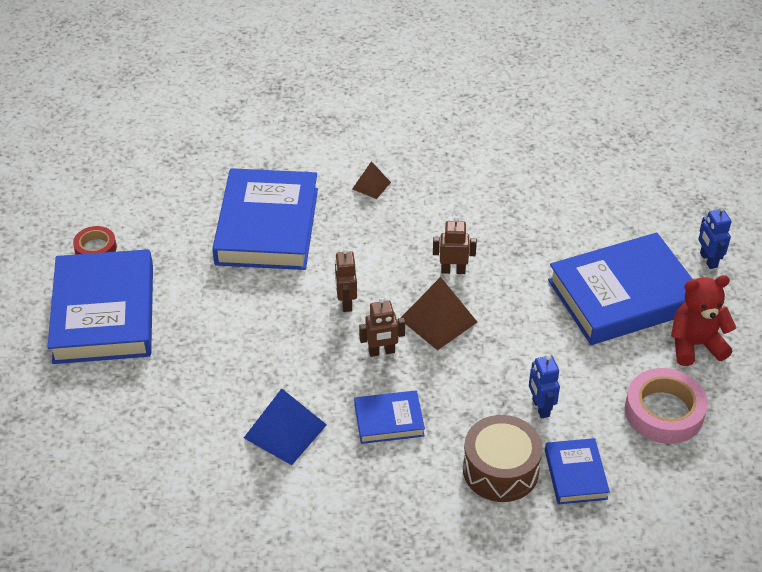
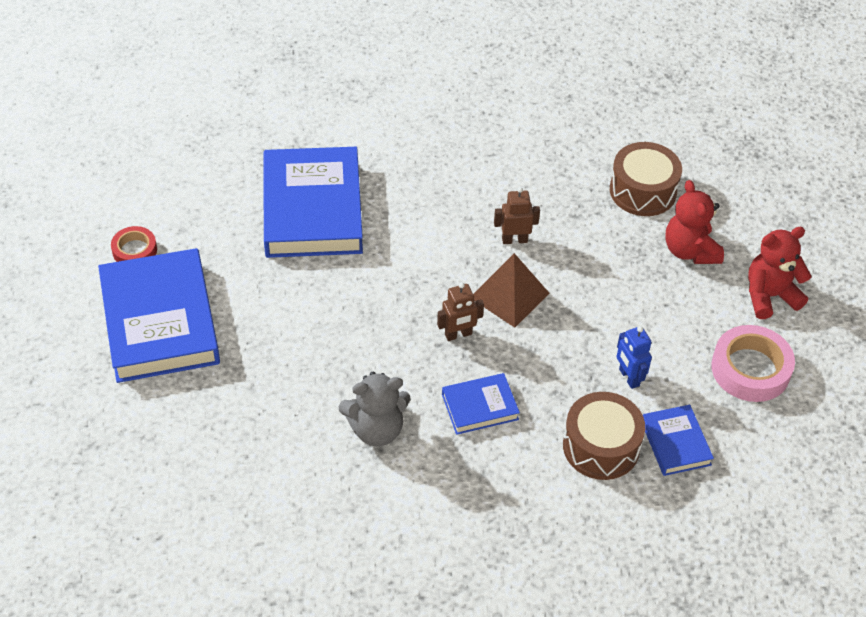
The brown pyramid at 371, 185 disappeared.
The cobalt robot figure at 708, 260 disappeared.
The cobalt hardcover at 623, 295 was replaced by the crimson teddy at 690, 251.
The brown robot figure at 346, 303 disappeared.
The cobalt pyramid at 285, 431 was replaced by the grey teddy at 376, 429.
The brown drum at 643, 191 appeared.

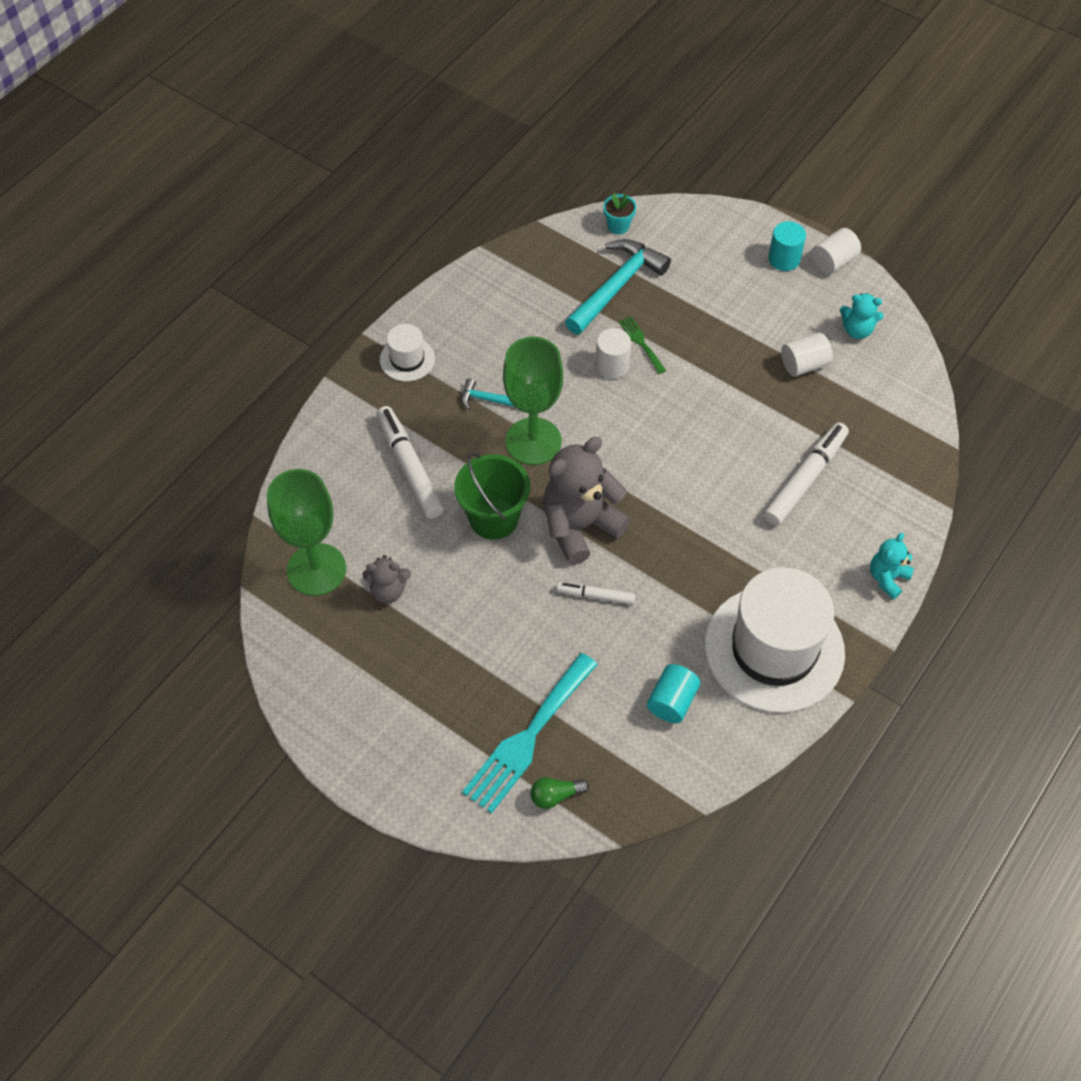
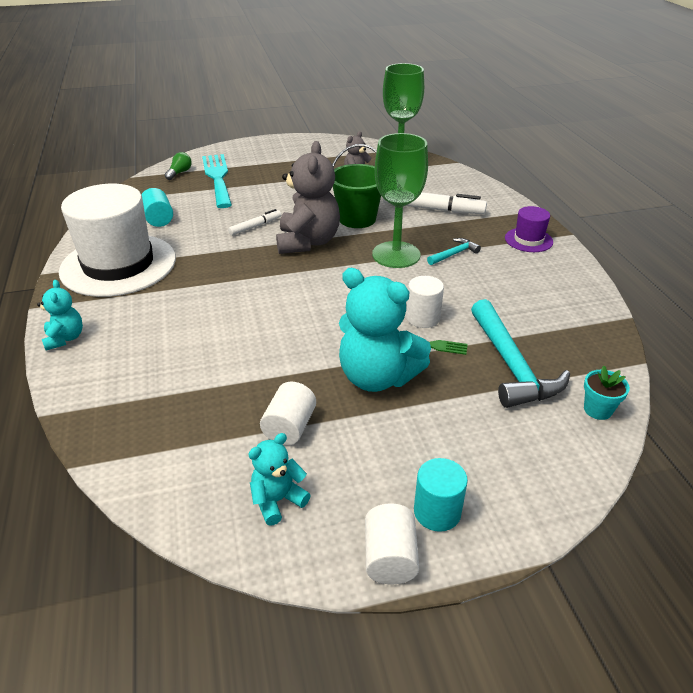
The snow-white hat at 407, 359 became the purple hat at 528, 240.
The snow-white marker pen at 805, 479 disappeared.
The teal teddy at 377, 377 appeared.

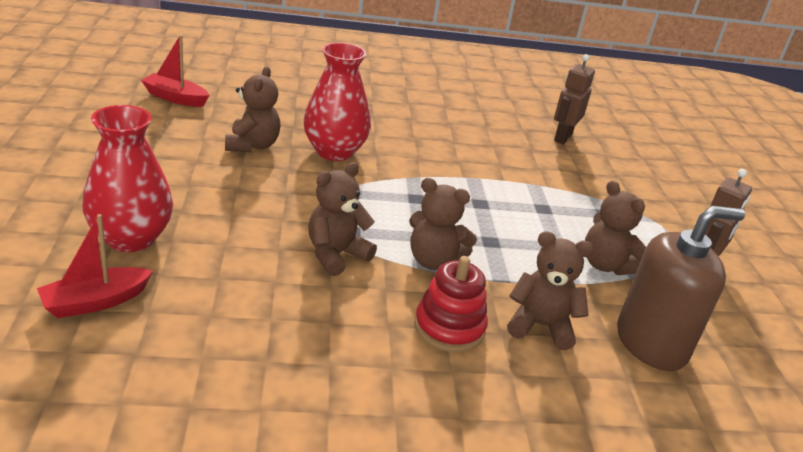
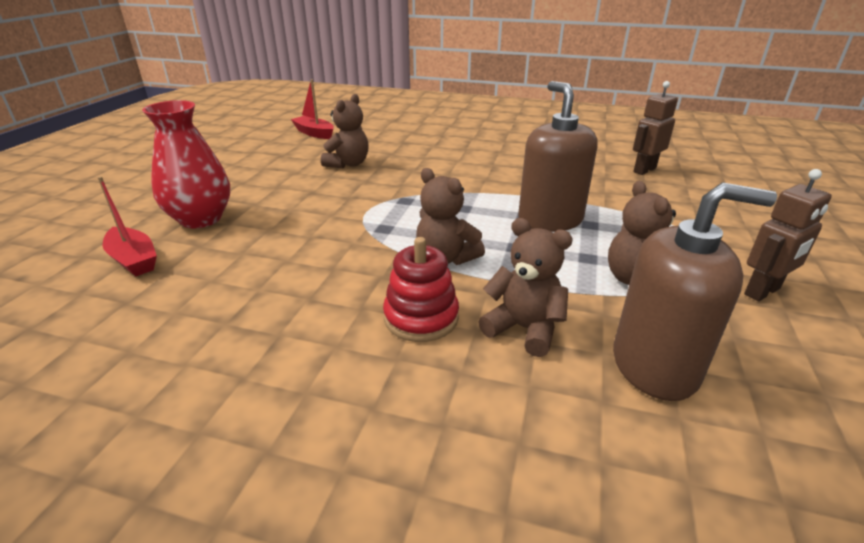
The crimson tall vase at 334, 151 disappeared.
The brown teddy at 336, 255 disappeared.
The crimson toy boat at 95, 302 turned 120 degrees counterclockwise.
The brown soap pump at 550, 220 appeared.

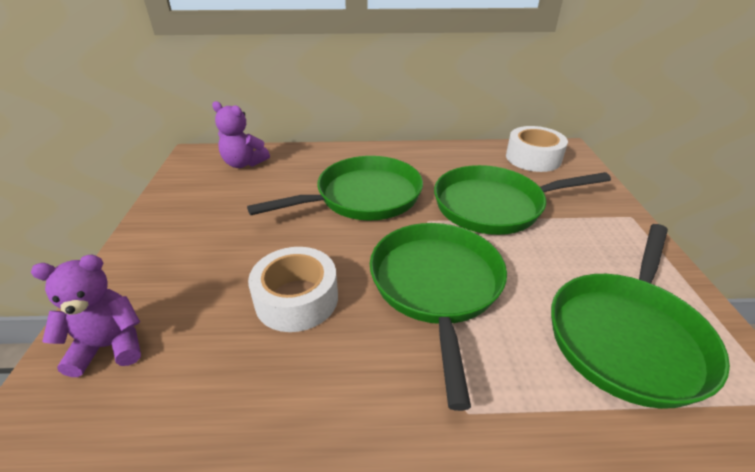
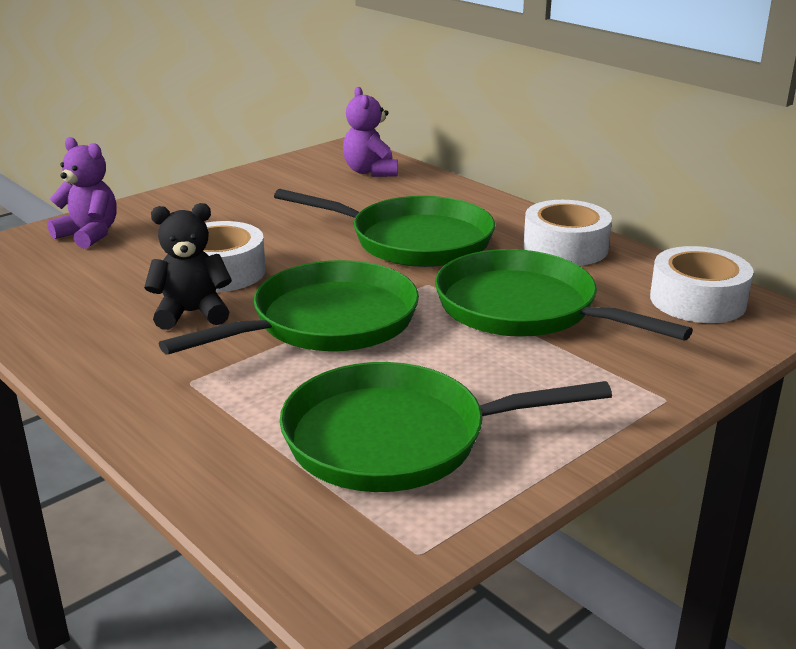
The snow-white roll of tape at 565, 247 appeared.
The jet-black teddy at 192, 313 appeared.

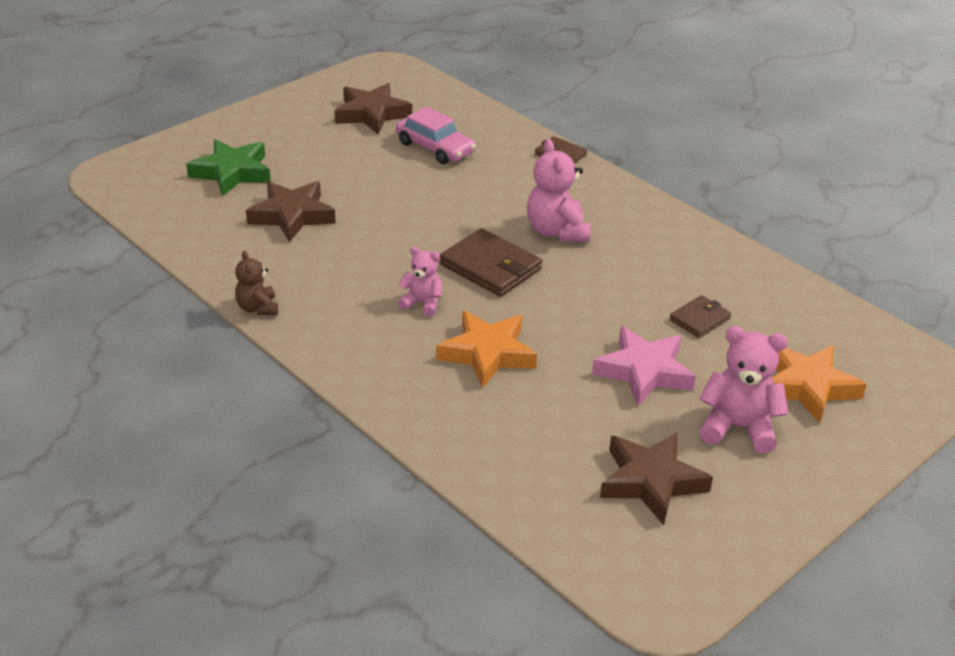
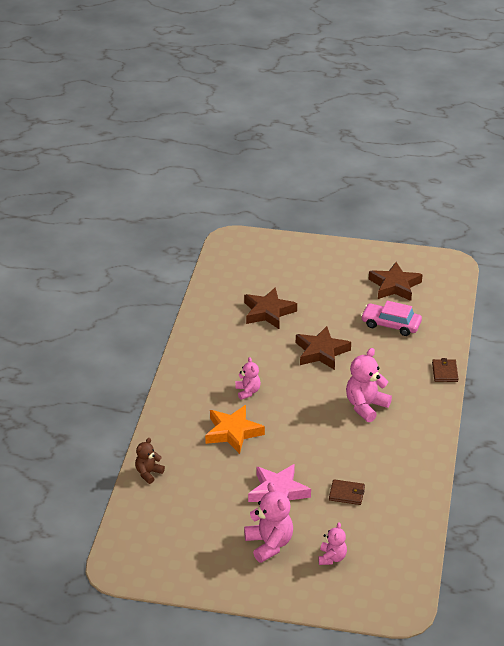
The pink toy car at 435, 148 turned 105 degrees clockwise.
The green star shape at 232, 172 disappeared.
The brown wallet at 490, 267 disappeared.
The brown teddy moved from 257, 308 to 148, 473.
The orange star shape at 808, 387 was replaced by the pink teddy at 332, 558.
The brown star shape moved from 651, 481 to 321, 352.

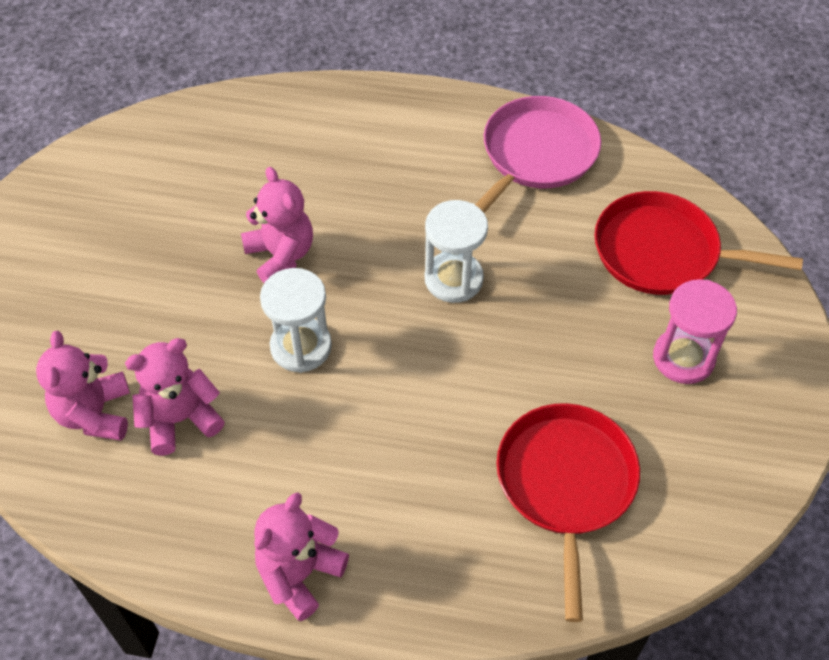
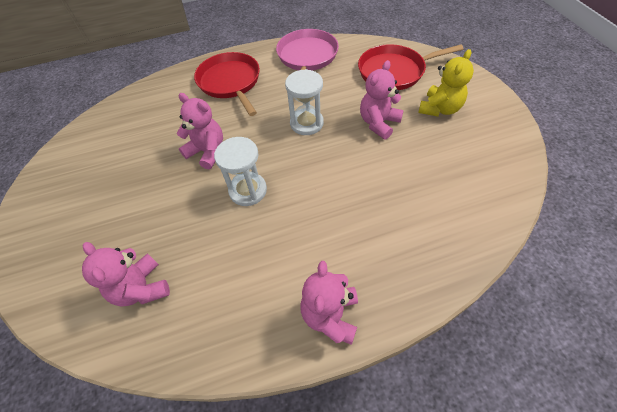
The pink sandglass at 683, 358 was replaced by the golden teddy at 439, 109.
The pink teddy moved from 180, 419 to 378, 123.
The crimson frying pan moved from 566, 484 to 230, 82.

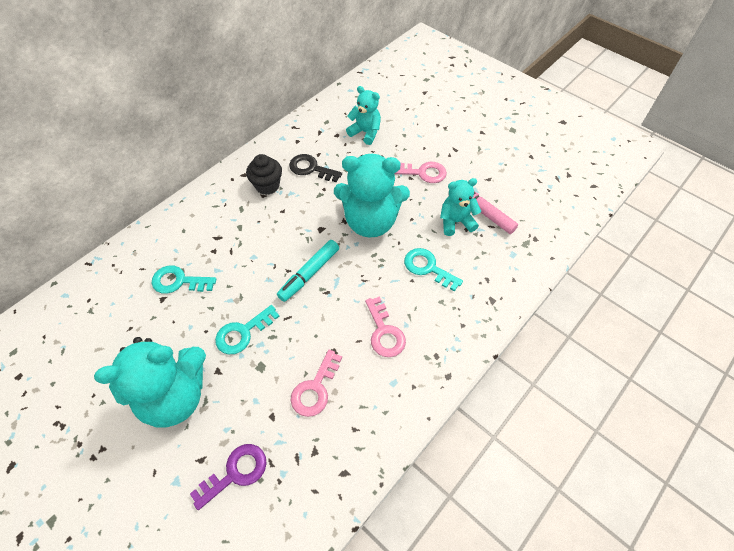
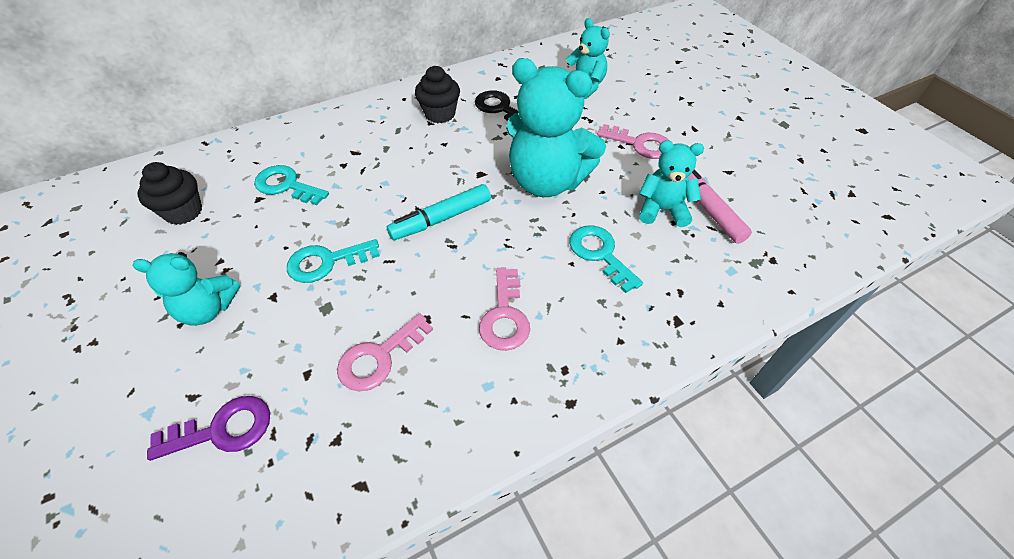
The teal teddy at 175, 396 changed to 0.56 times the size.
The jet-black muffin at 183, 212 appeared.

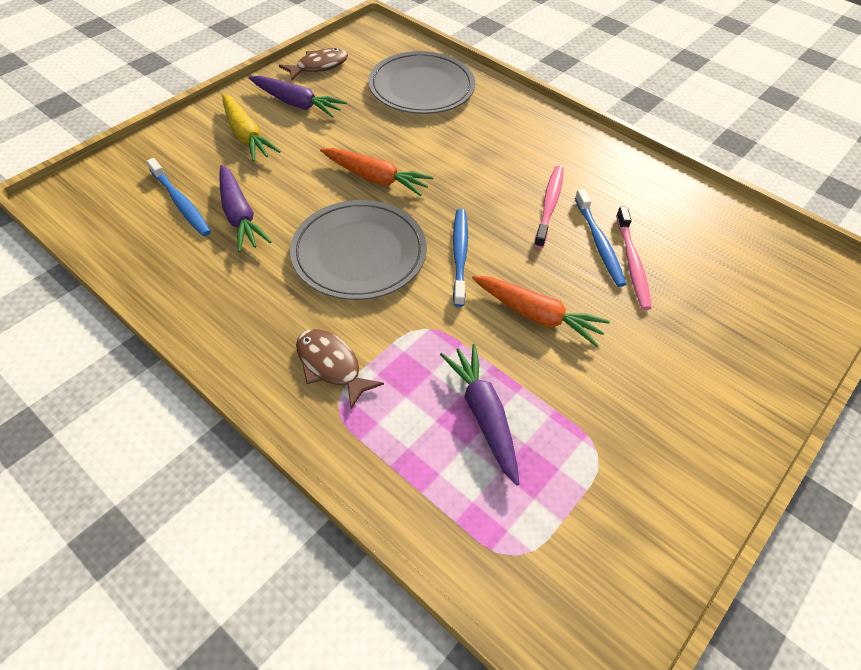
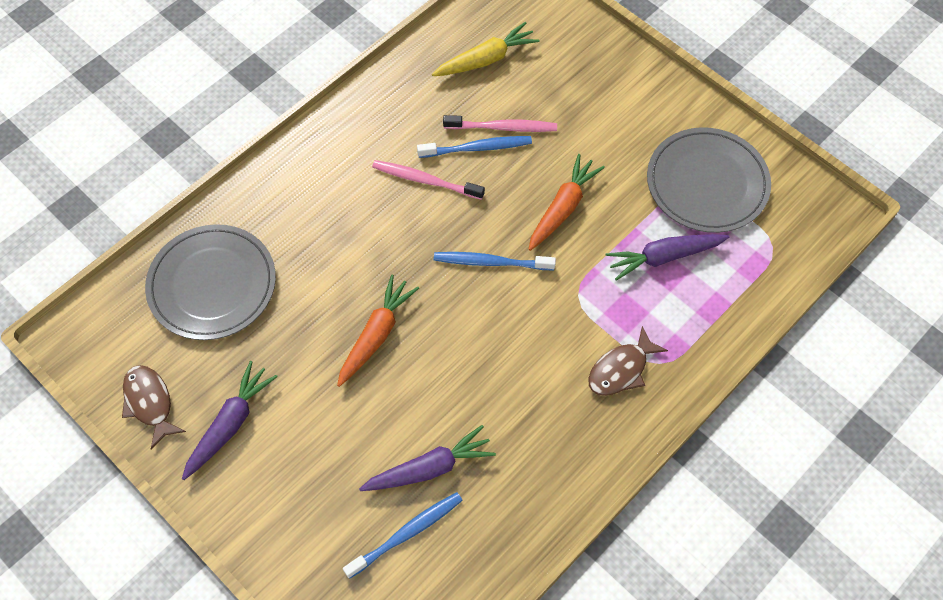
The golden carrot moved from 246, 135 to 486, 59.
The grey plate moved from 359, 253 to 707, 183.

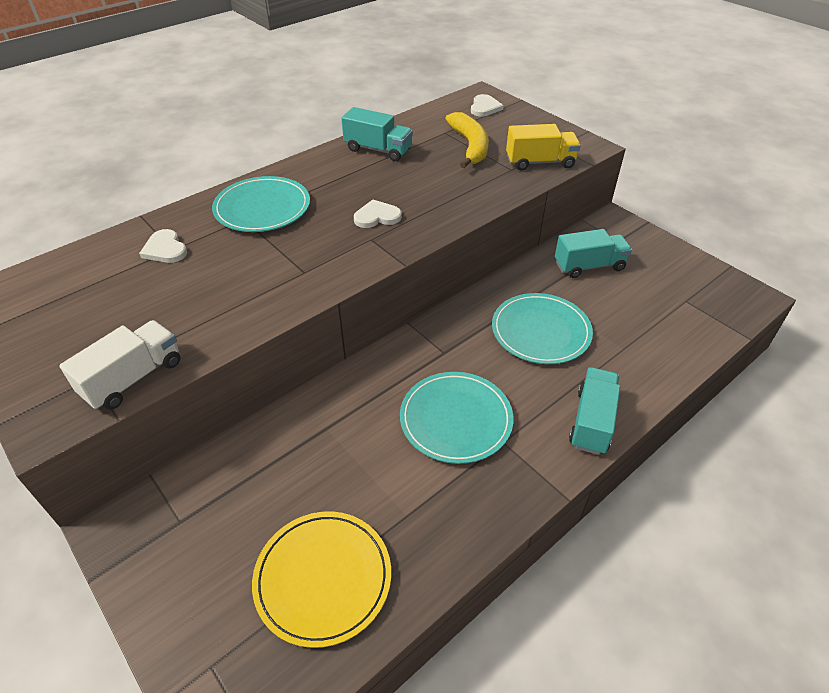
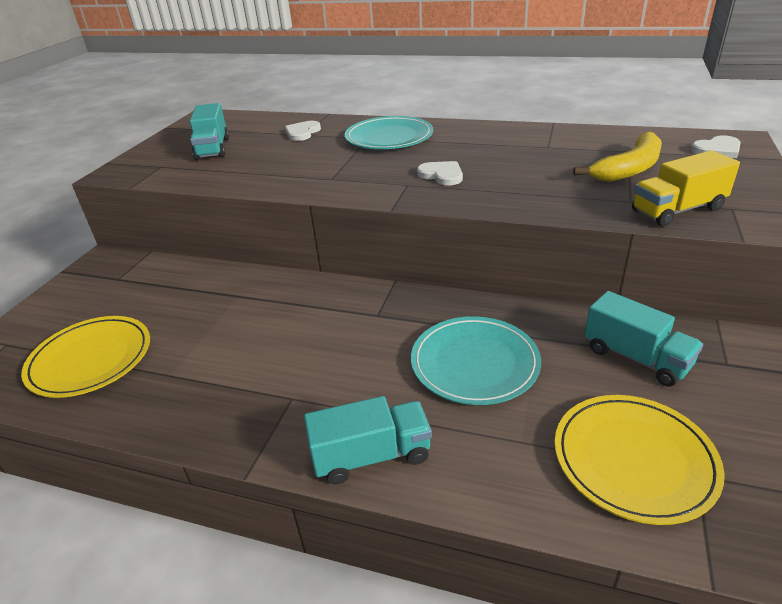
The teal lorry moved from 378, 150 to 213, 149.
The golden lorry at 540, 162 turned 105 degrees clockwise.
The snow-white lorry at 133, 378 disappeared.
The teal plate at 456, 419 disappeared.
The golden plate at 633, 459 appeared.

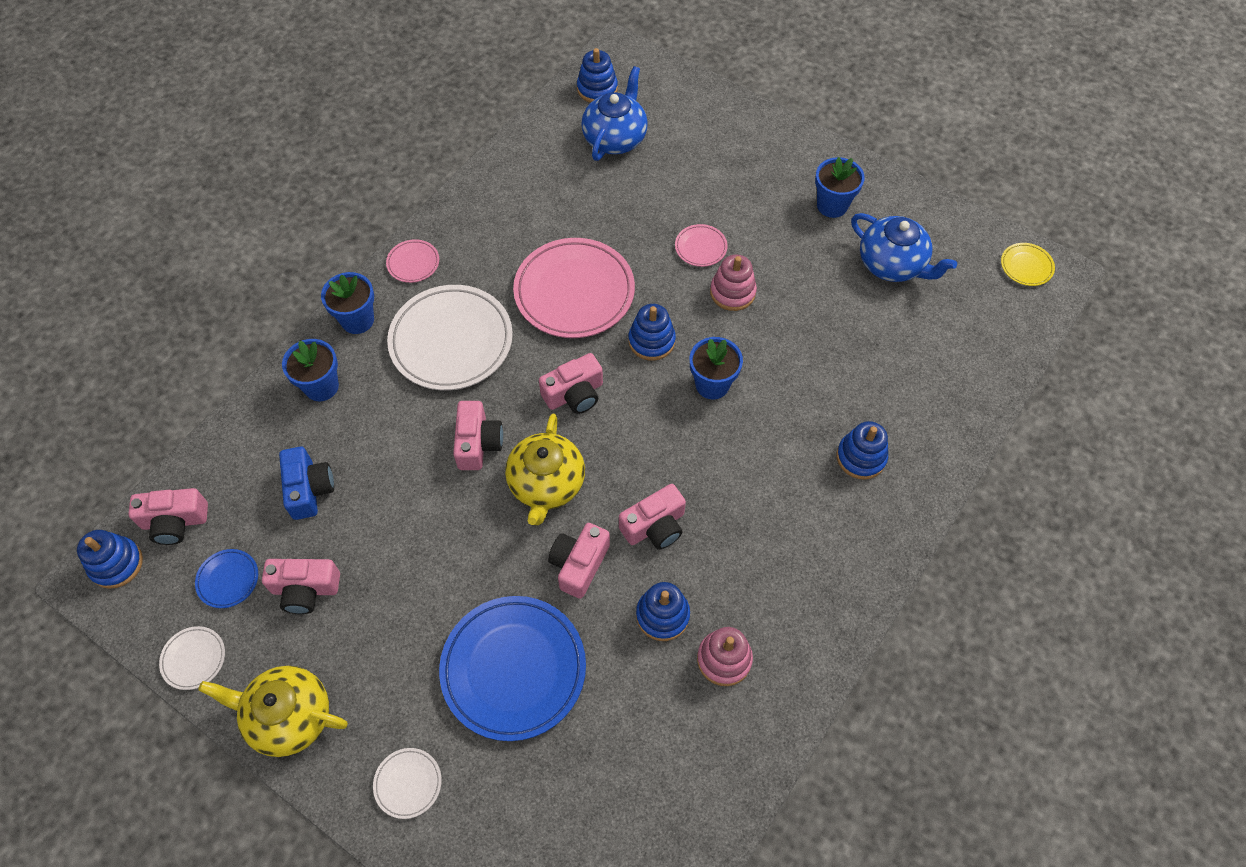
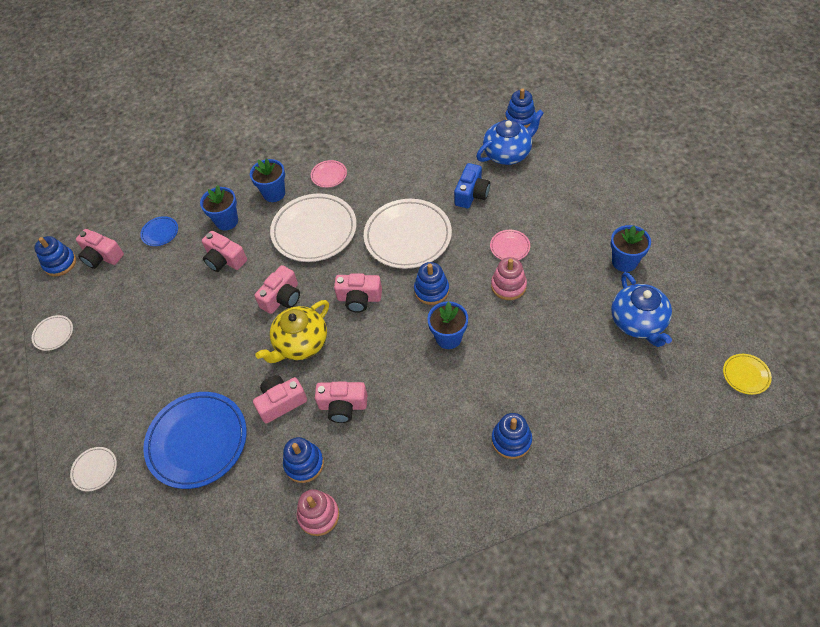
The pink plate at 574, 292 became the snow-white plate at 408, 236.
The cobalt camera moved from 309, 489 to 471, 194.
The cobalt plate moved from 228, 579 to 160, 233.
The pink camera moved from 305, 589 to 225, 260.
The golden tea pot at 289, 717 disappeared.

